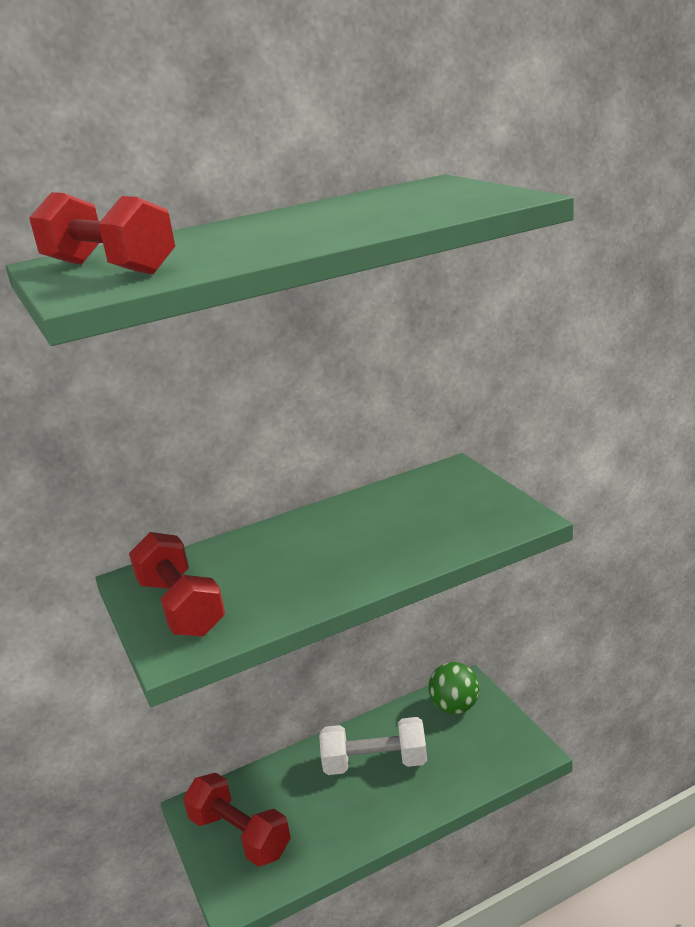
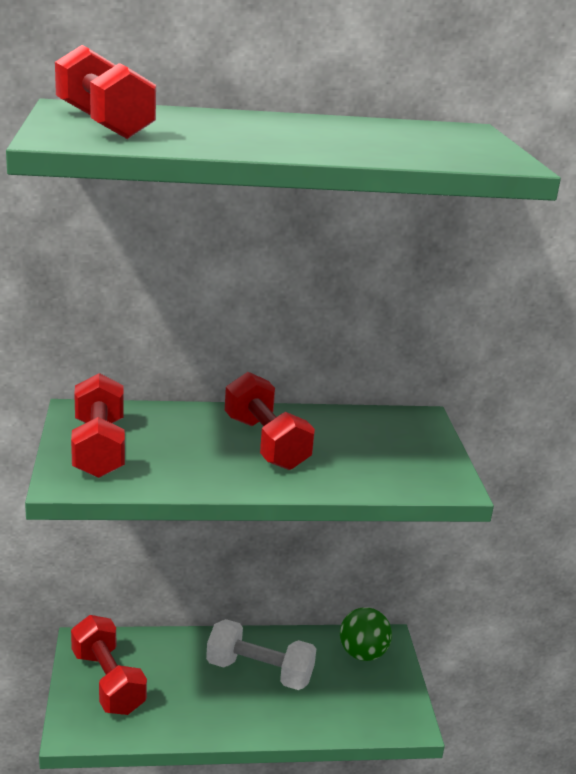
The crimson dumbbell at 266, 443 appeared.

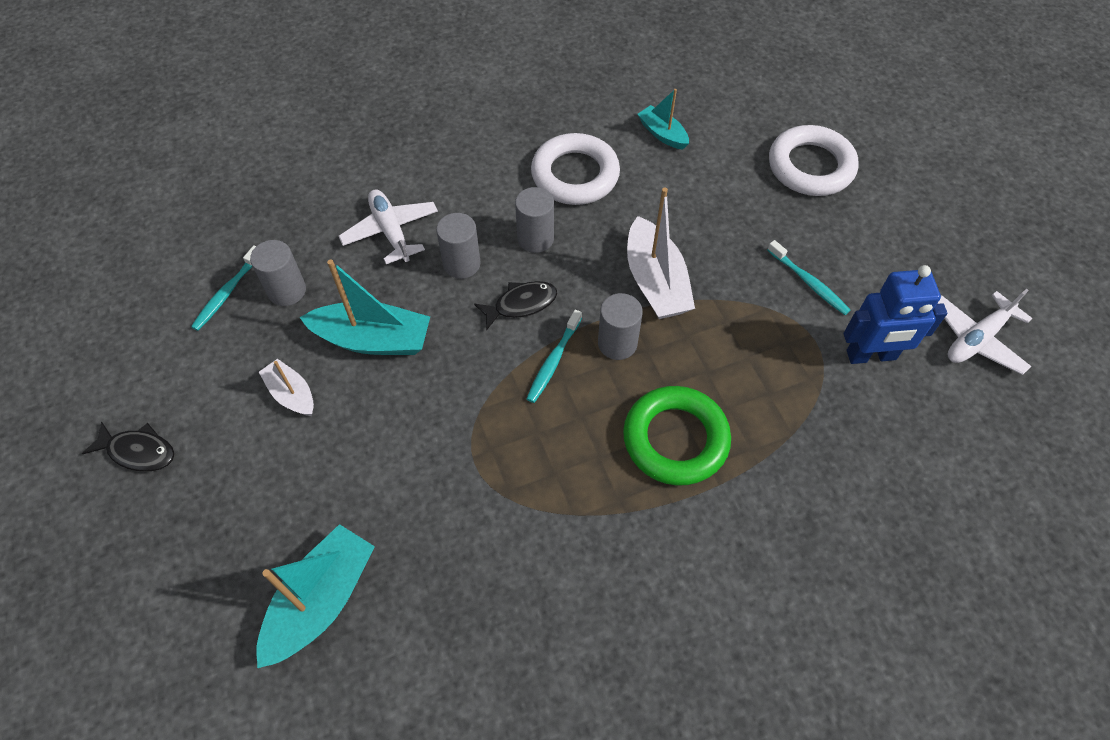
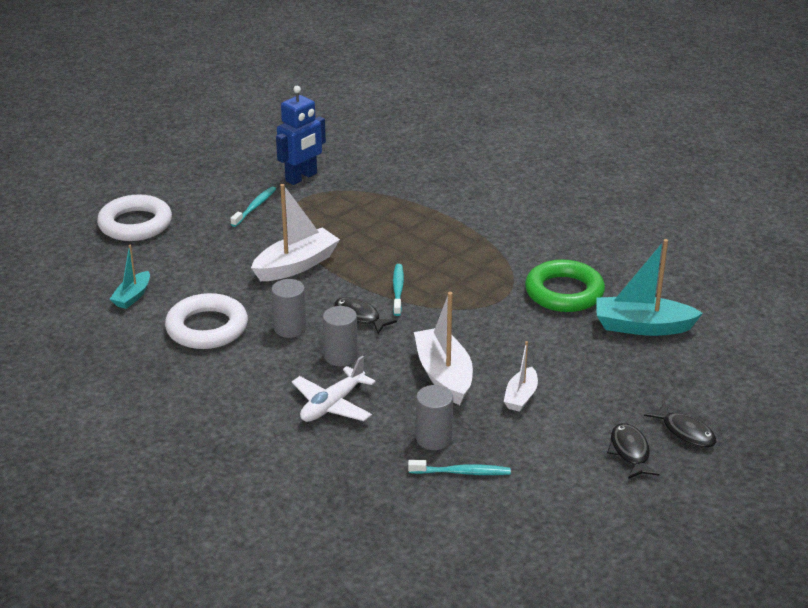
The teal toy boat at 373, 340 became the snow-white toy boat at 444, 375.
The cobalt robot figure at 871, 355 turned 75 degrees clockwise.
The snow-white aeroplane at 977, 339 disappeared.
The grey cylinder shape at 617, 343 disappeared.
The teal toothbrush at 553, 361 turned 90 degrees counterclockwise.
The green ring moved from 675, 439 to 564, 292.
The jet-black toy fish at 685, 432 appeared.

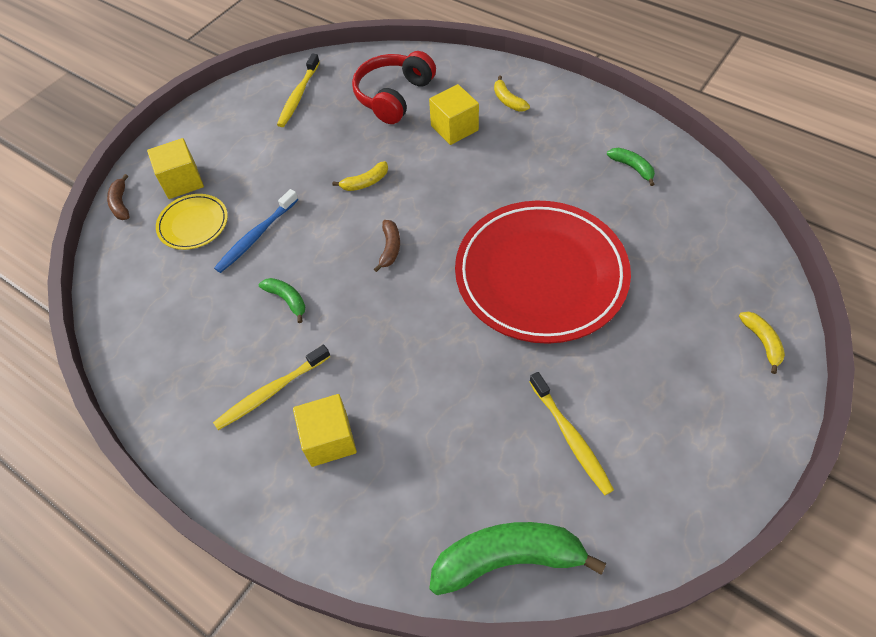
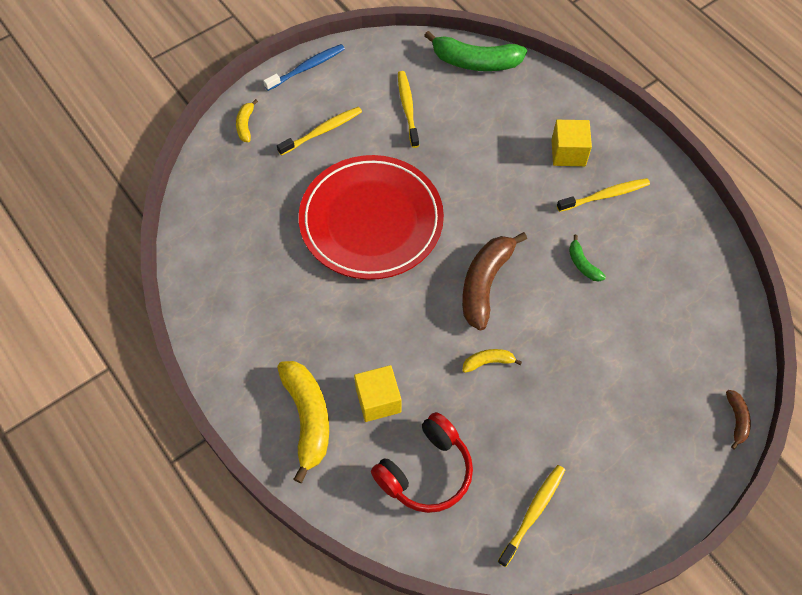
The golden banana fruit at 508, 101 changed to 2.06 times the size.
The golden block at 182, 181 disappeared.
The green banana fruit at 632, 167 disappeared.
The cobalt toothbrush moved from 256, 236 to 306, 68.
The golden plate at 193, 224 disappeared.
The brown banana fruit at 390, 248 changed to 2.06 times the size.
The golden toothbrush at 322, 131 appeared.

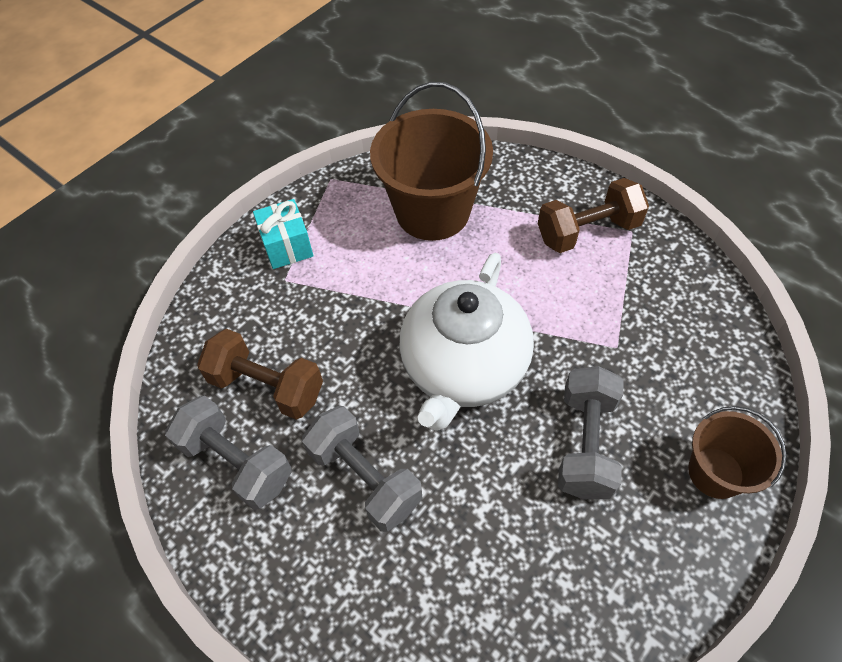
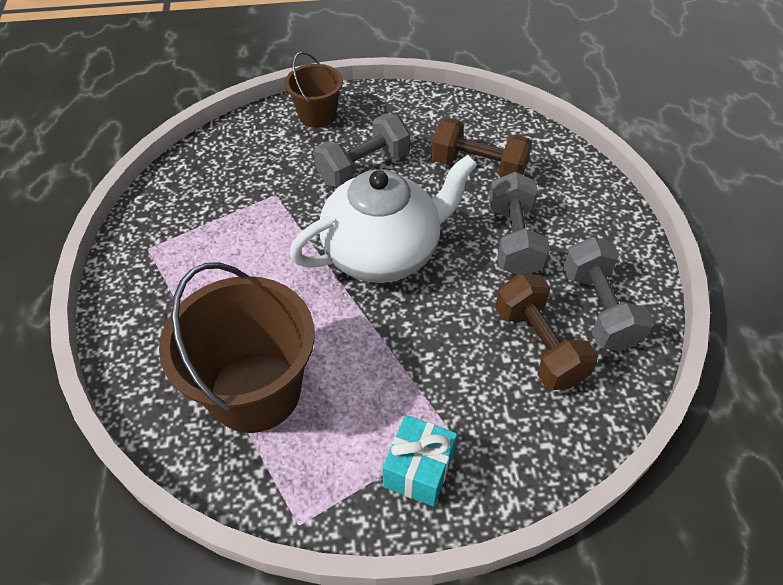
The brown dumbbell moved from 587, 231 to 478, 167.

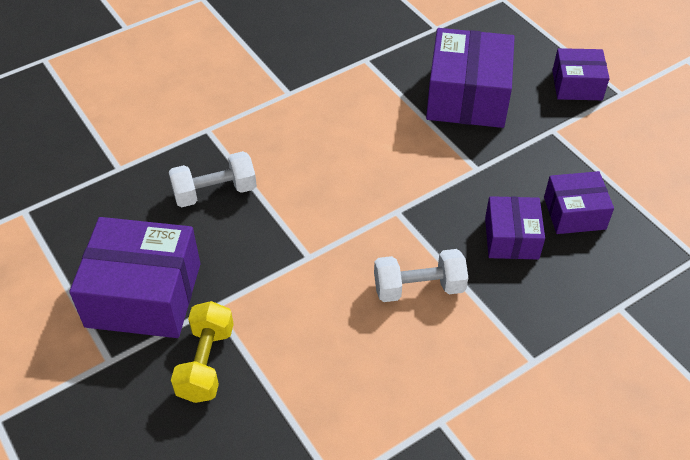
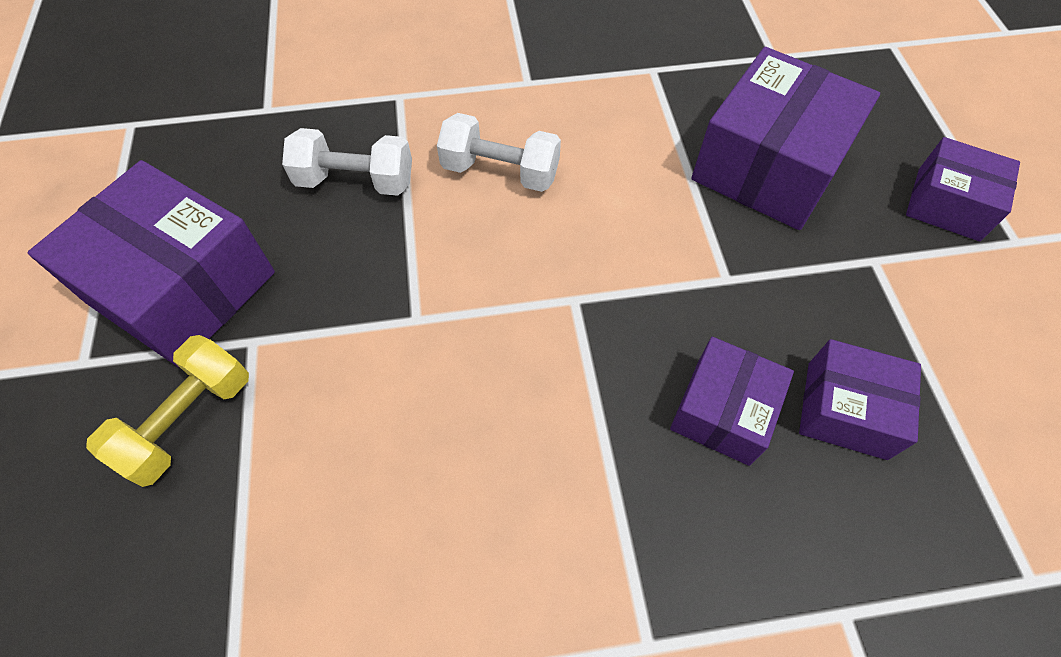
The snow-white dumbbell moved from 419, 288 to 500, 171.

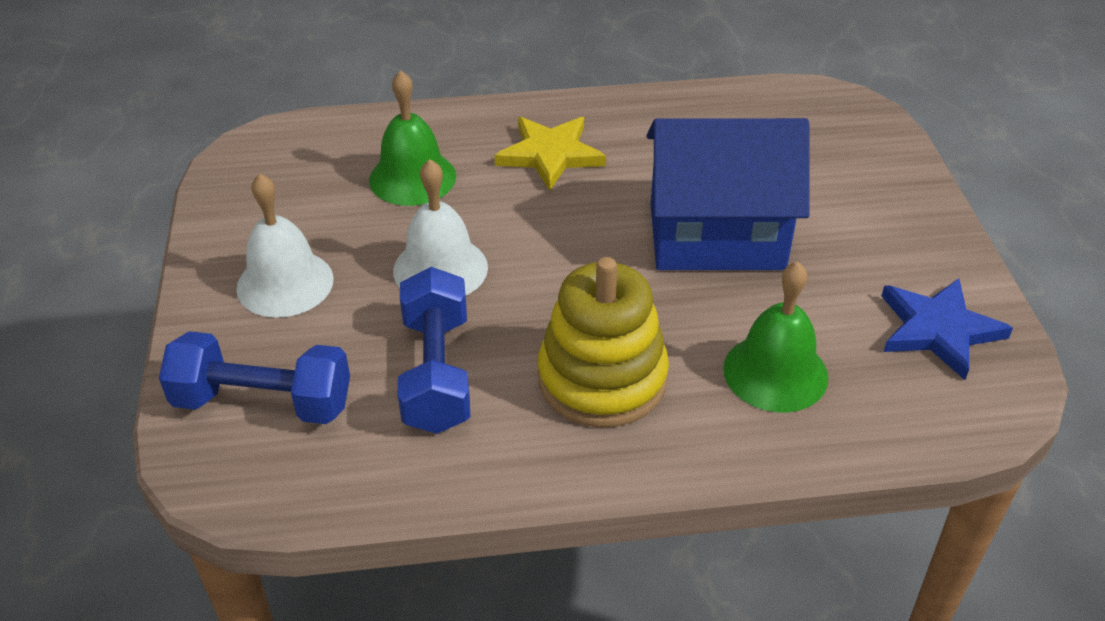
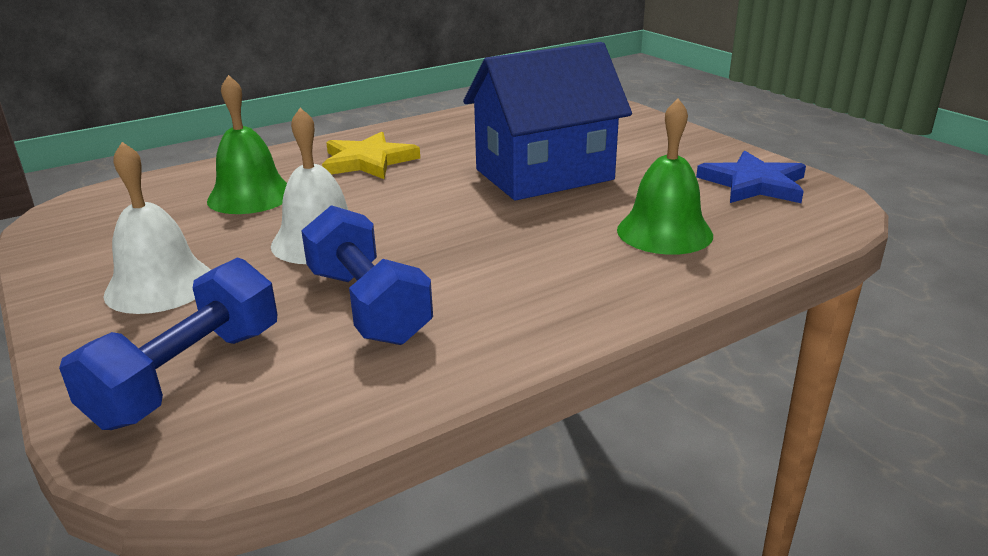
The golden stacking toy at 602, 379 disappeared.
The cobalt dumbbell at 263, 402 turned 45 degrees counterclockwise.

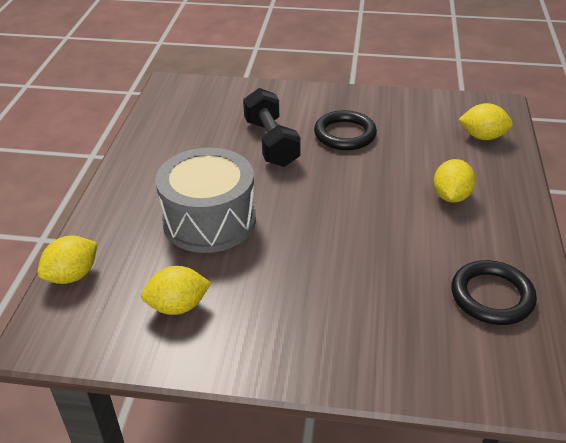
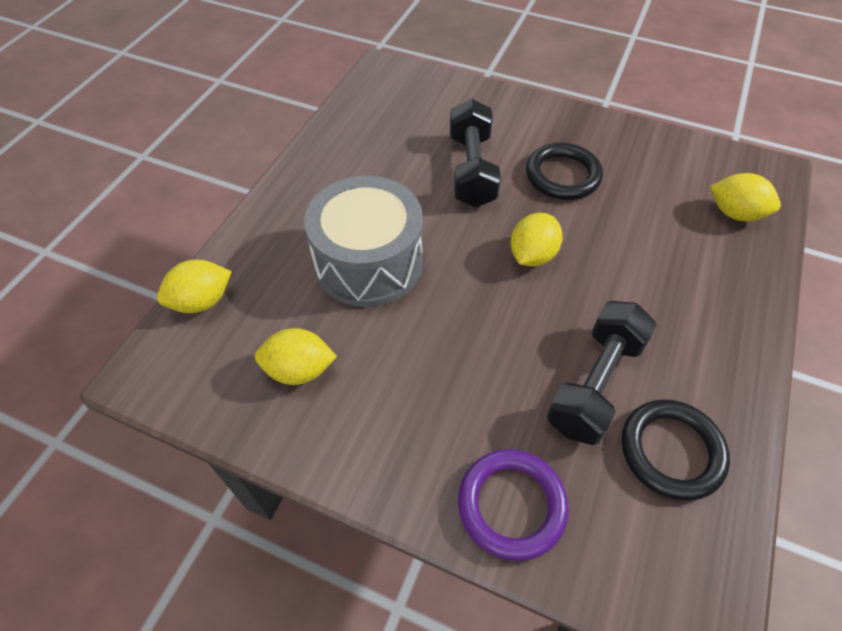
The golden citrus fruit moved from 451, 196 to 532, 255.
The jet-black dumbbell at 595, 383 appeared.
The purple ring at 511, 505 appeared.

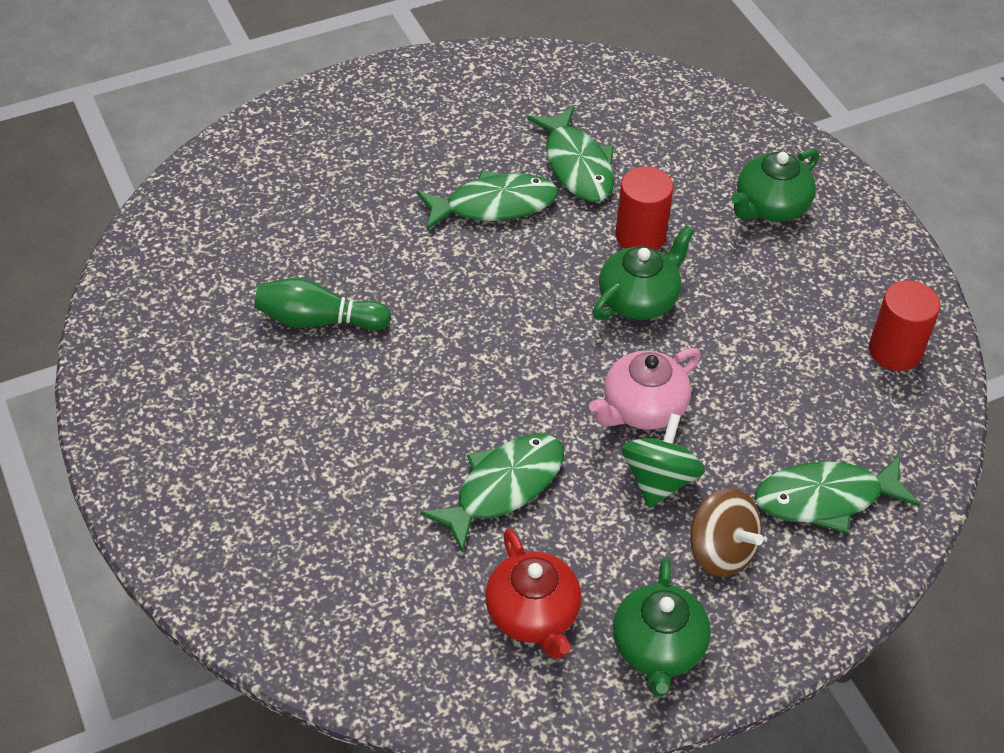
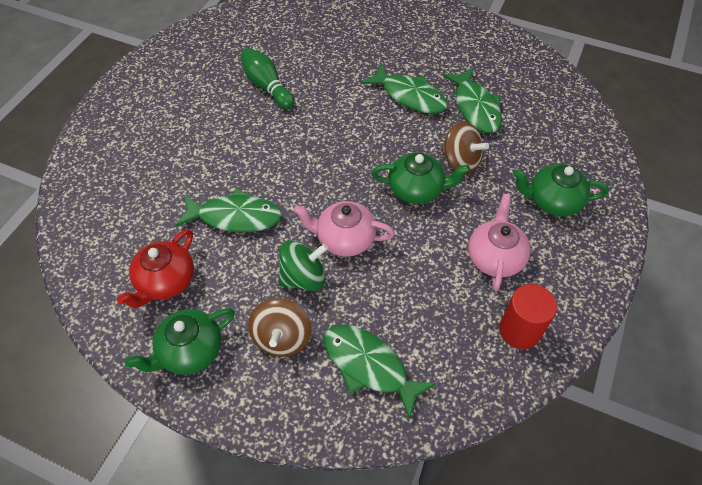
The green toy fish at 577, 165 turned 45 degrees counterclockwise.
The crimson cylinder shape at 640, 236 was replaced by the brown spinning top at 460, 162.
The pink tea pot at 495, 257 appeared.

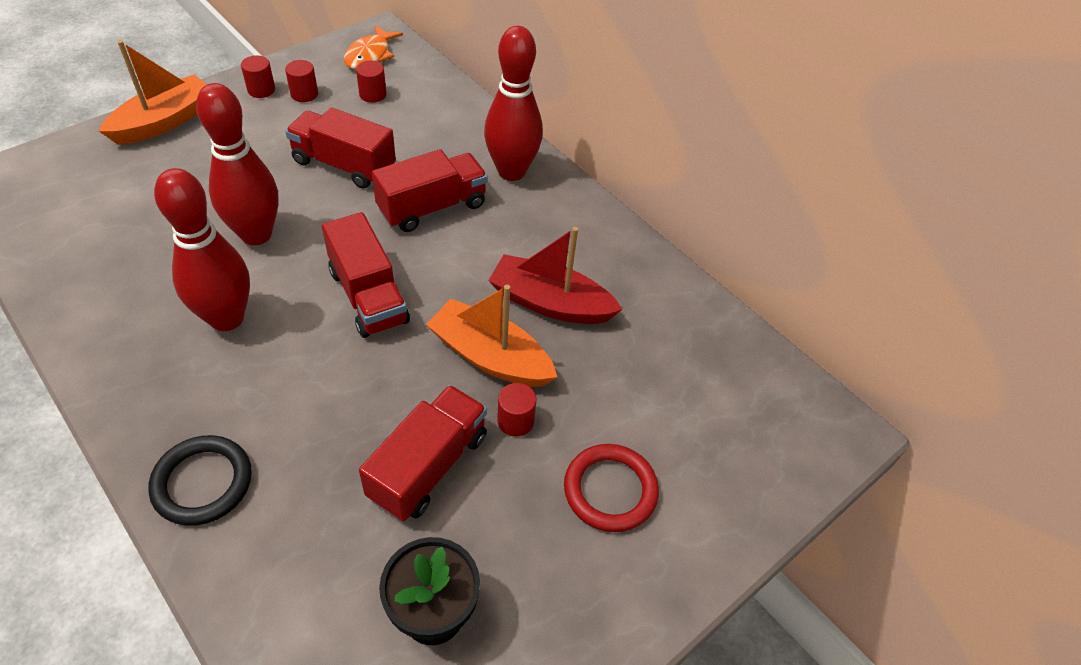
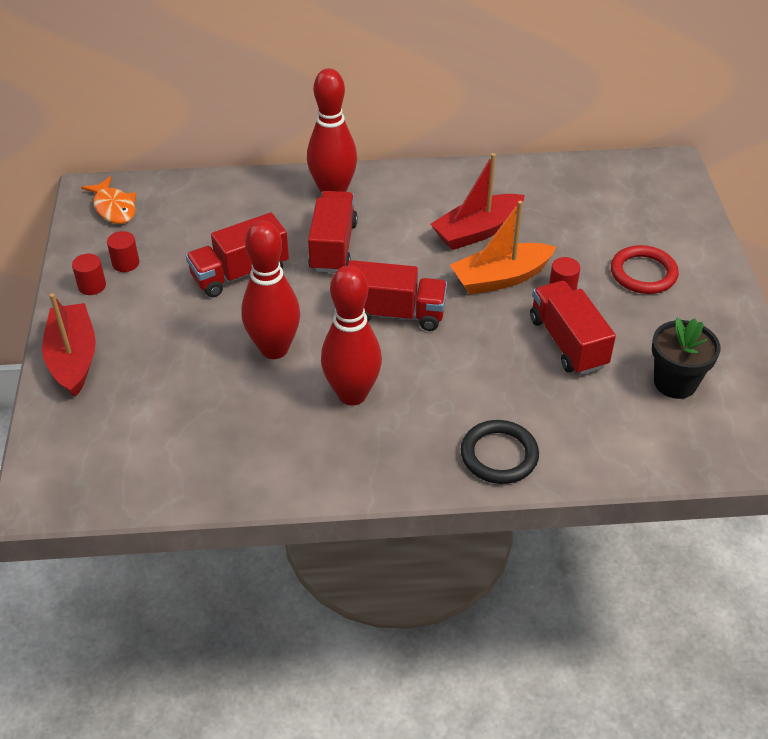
The orange toy boat at 164, 122 became the crimson toy boat at 73, 358.
The crimson cylinder shape at 373, 94 disappeared.

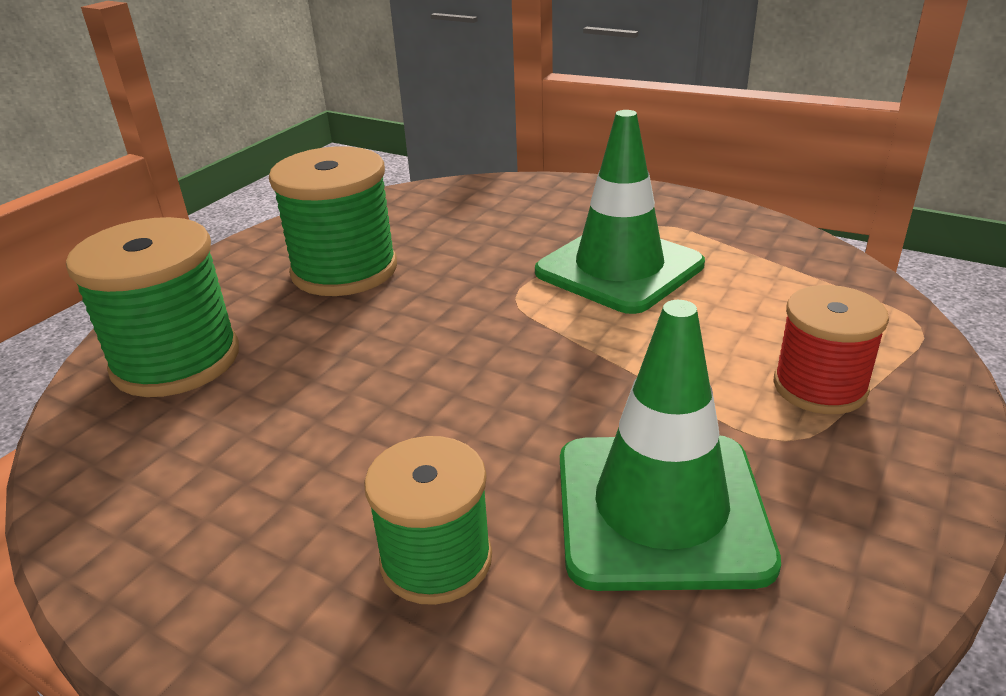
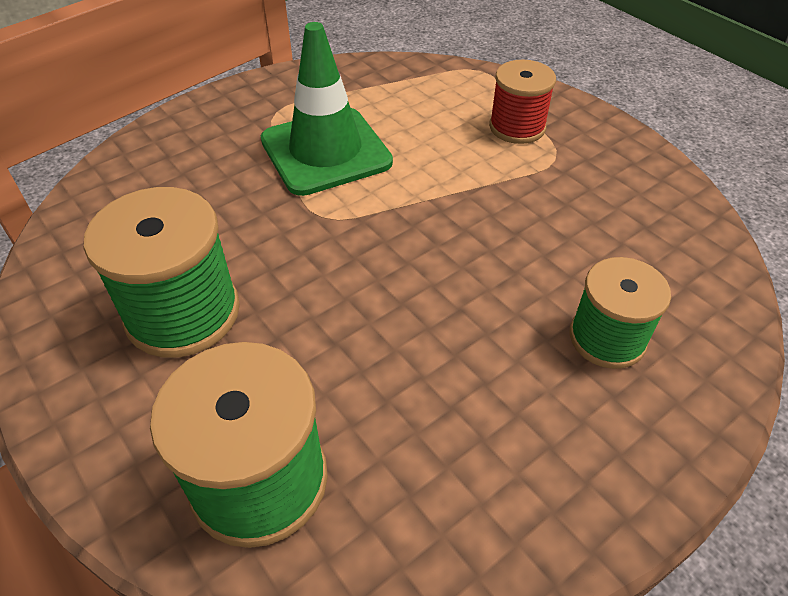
The green safety cone at 660, 510 disappeared.

